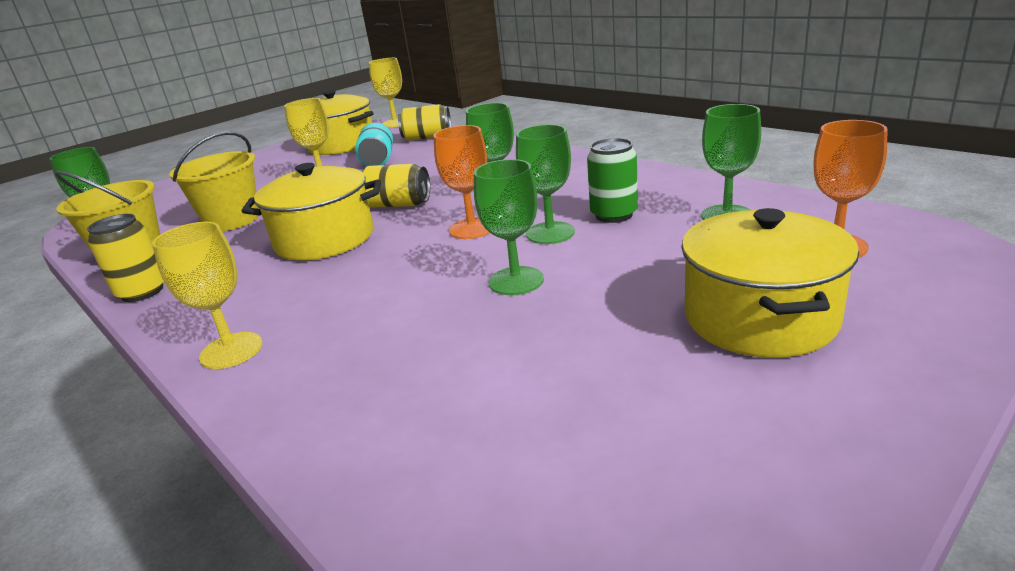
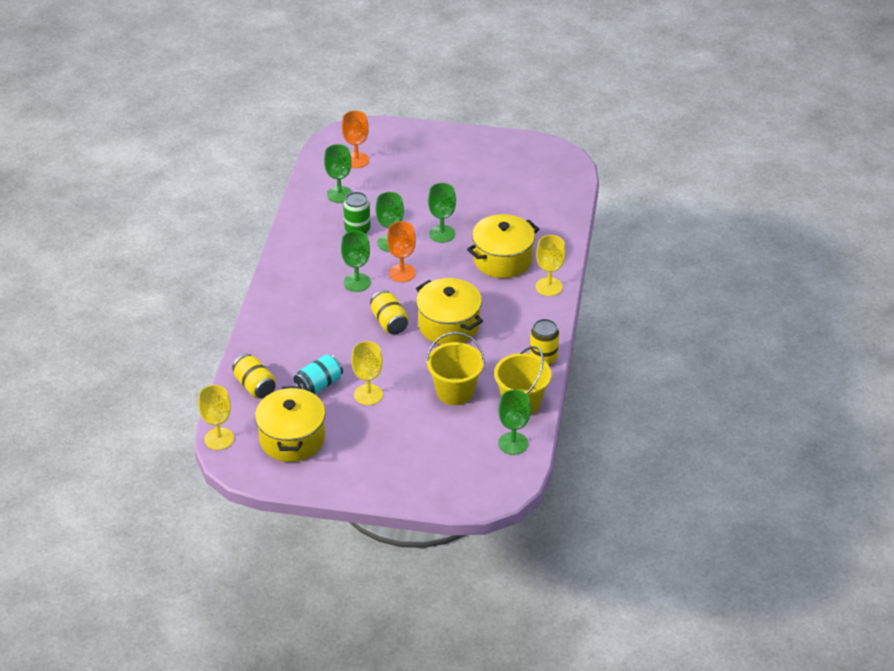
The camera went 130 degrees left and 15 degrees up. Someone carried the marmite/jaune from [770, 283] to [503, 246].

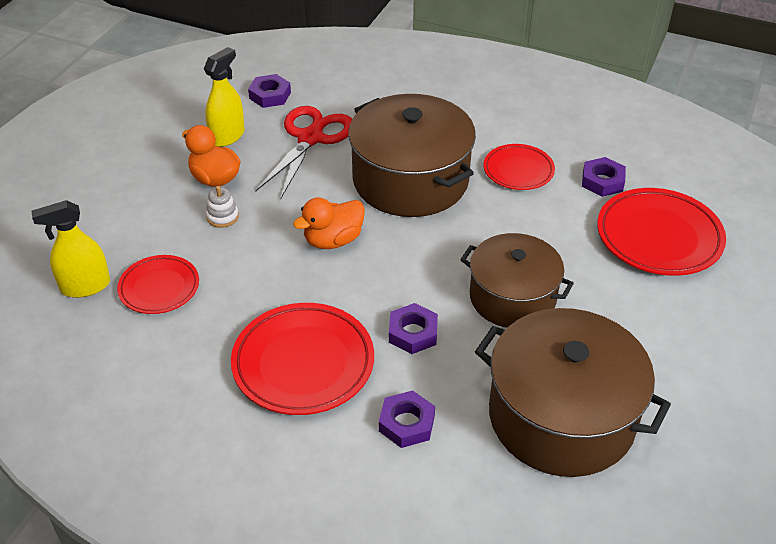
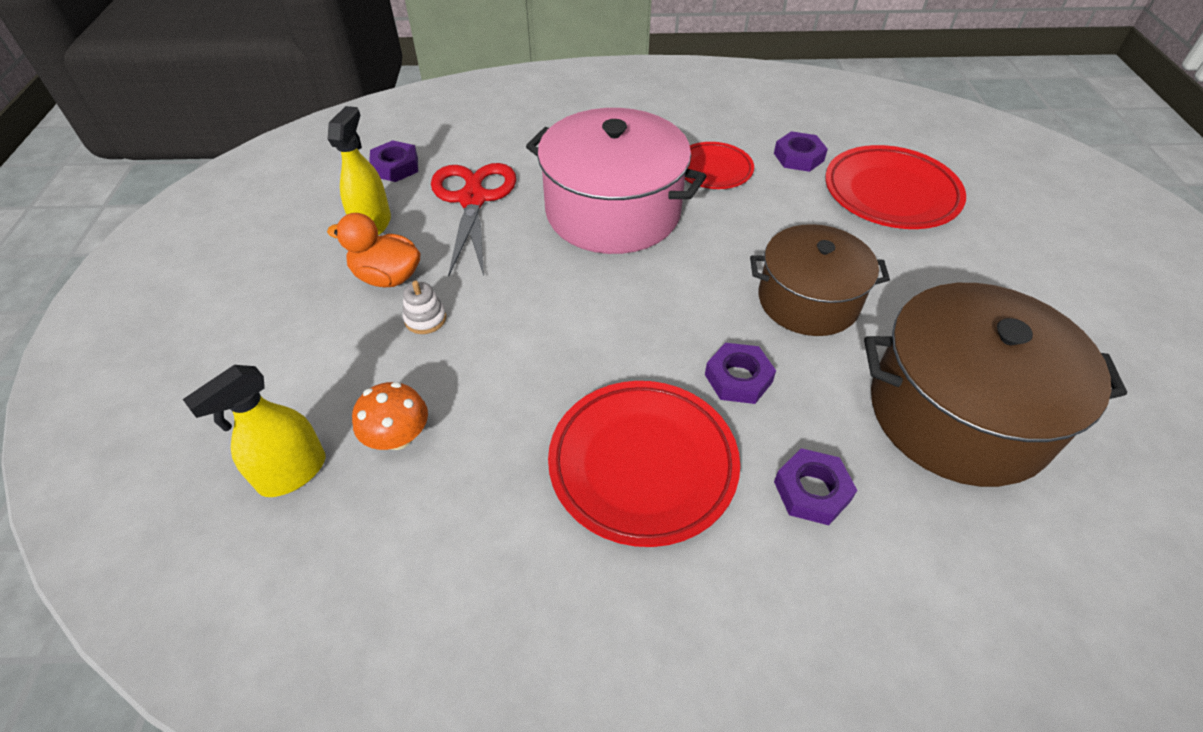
The camera went 25 degrees left and 5 degrees up. Someone took away the canard/orange at [329, 223]. Someone swapped the assiette/rouge at [158, 284] for the champignon/orange at [390, 416]. Someone repainted the marmite/marron at [412, 155], which became the marmite/rose at [616, 181].

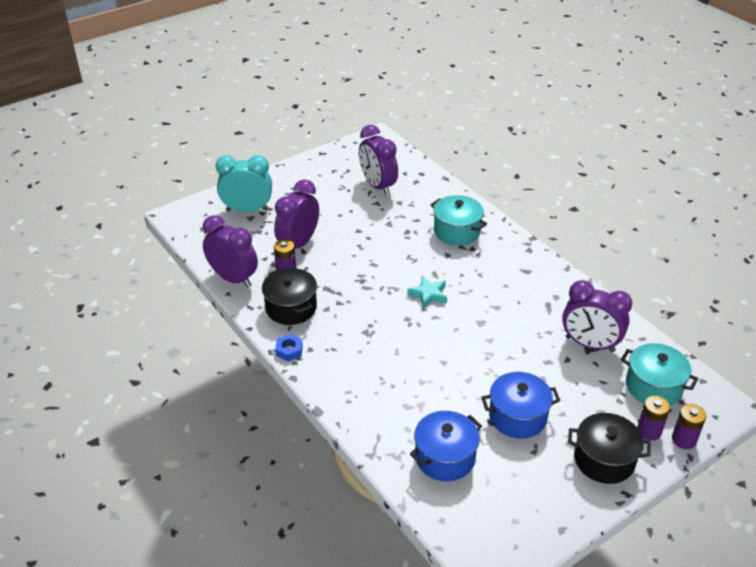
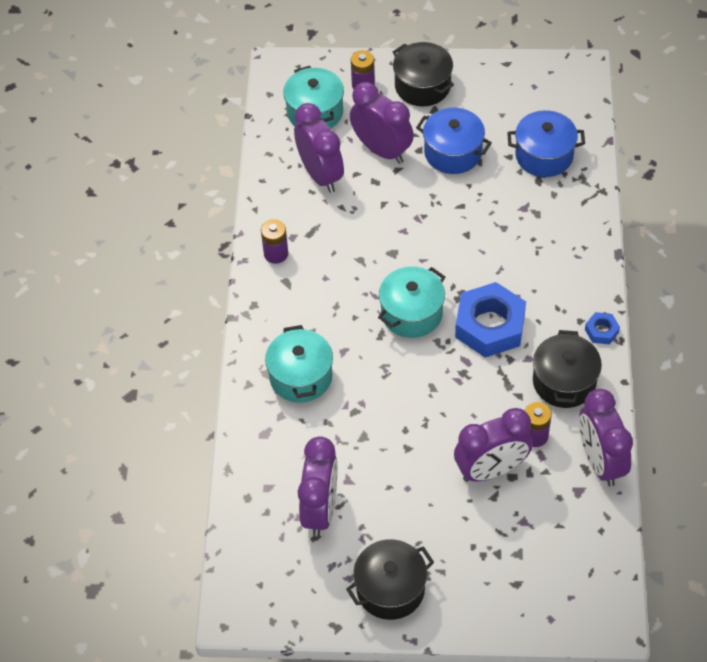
The camera went 140 degrees left and 15 degrees up. Someone took away the réveil/turquoise at [244, 183]. Someone put down the marmite/noir at [390, 579]. Someone put down the réveil/violet at [382, 123]. Someone put down the écrou/bleu at [490, 319]. Someone carried the pile/violet from [689, 426] to [274, 241]. Someone swapped the étoile/turquoise at [427, 292] for the marmite/turquoise at [411, 302].

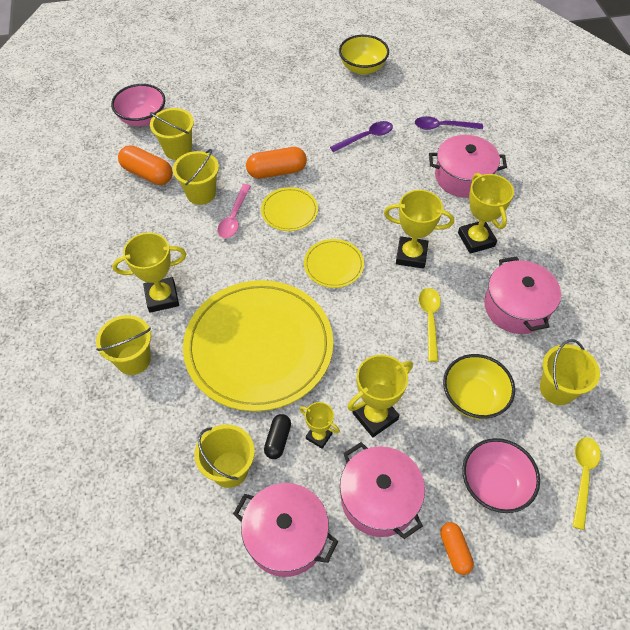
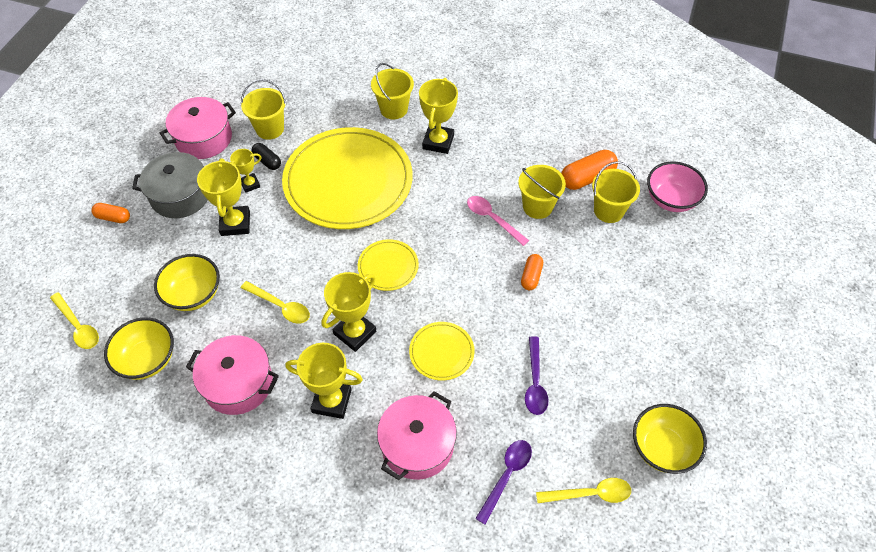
The camera went 120 degrees right and 0 degrees up. Someone took away the bol/rose at [501, 475]. Someone put down the cuillère/jaune at [583, 490]. Someone carried the assiette/jaune from [289, 209] to [442, 351]. Someone swapped the seau/jaune at [570, 372] for the bol/jaune at [139, 348]. Someone repainted the marmite/rose at [382, 490], which became the marmite/gris at [169, 185]. Someone scaled the gélule/orange at [276, 163] by 0.60.

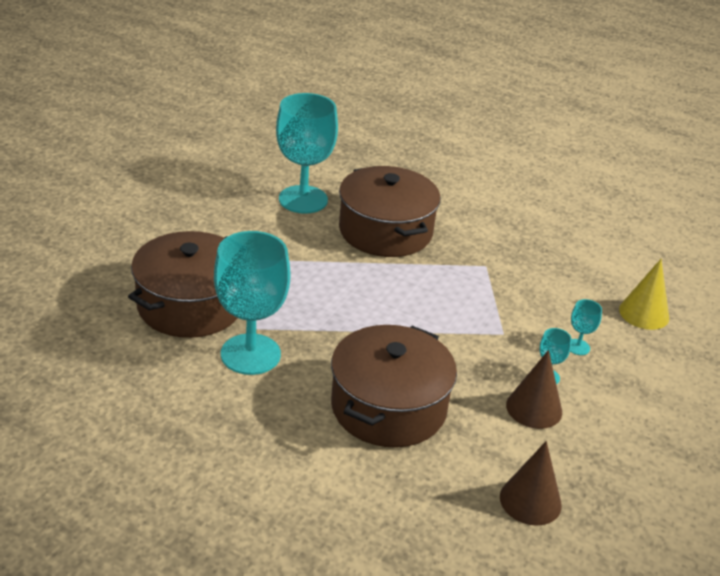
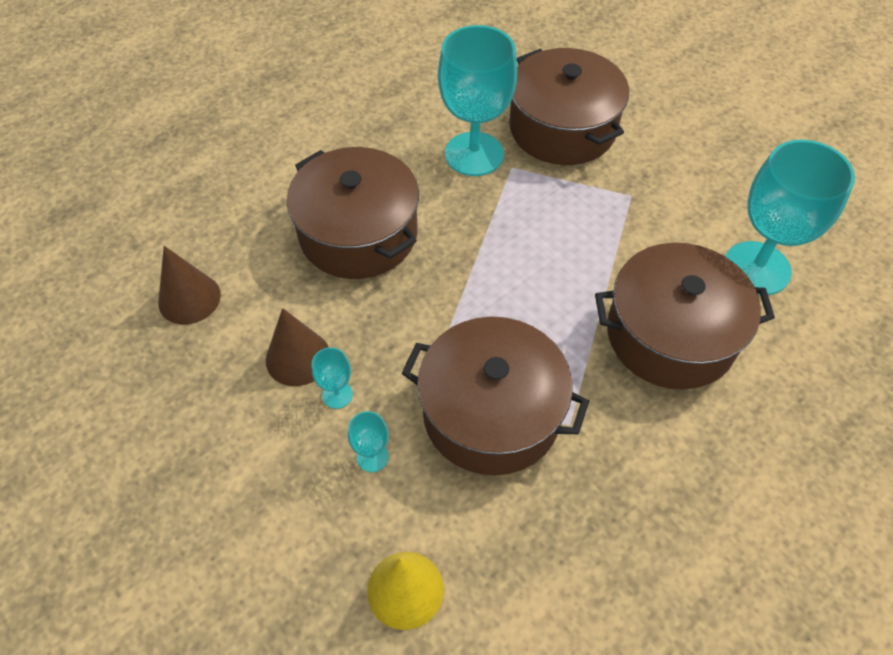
The camera went 115 degrees right and 20 degrees up. Someone put down the marmite/marron at [495, 396].

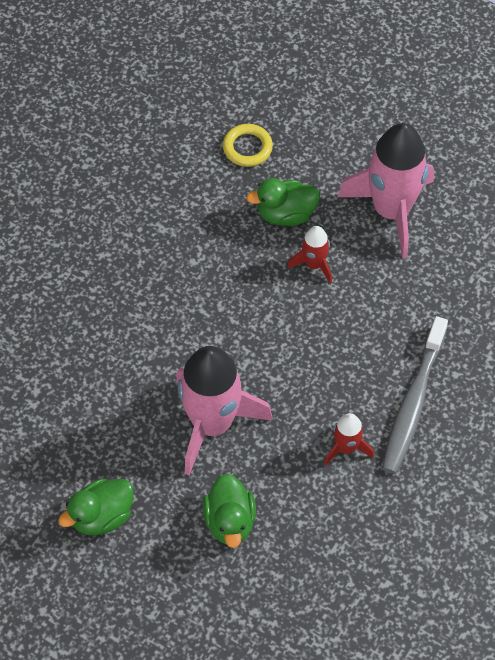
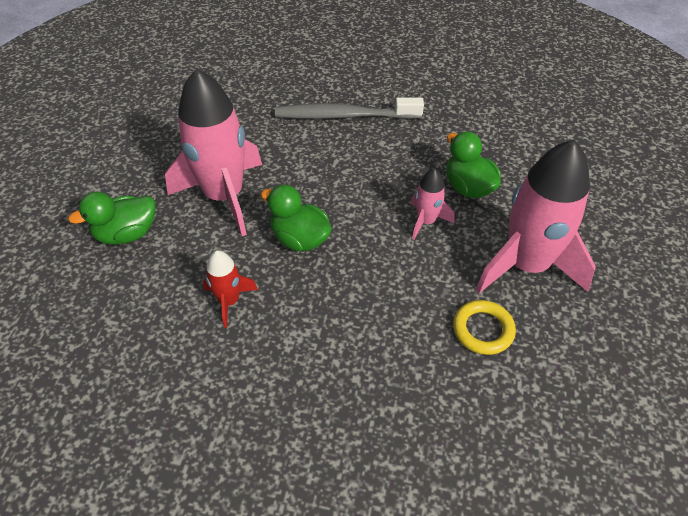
The camera went 70 degrees right and 10 degrees down. Someone carried the canard/vert from [96, 507] to [296, 218]. Someone carried the anneau/jaune from [248, 145] to [484, 327]. Someone carried the brosse à dents/gris from [415, 395] to [349, 108]. Someone repainted the fusée/rouge at [309, 255], which became the fusée/rose at [432, 204].

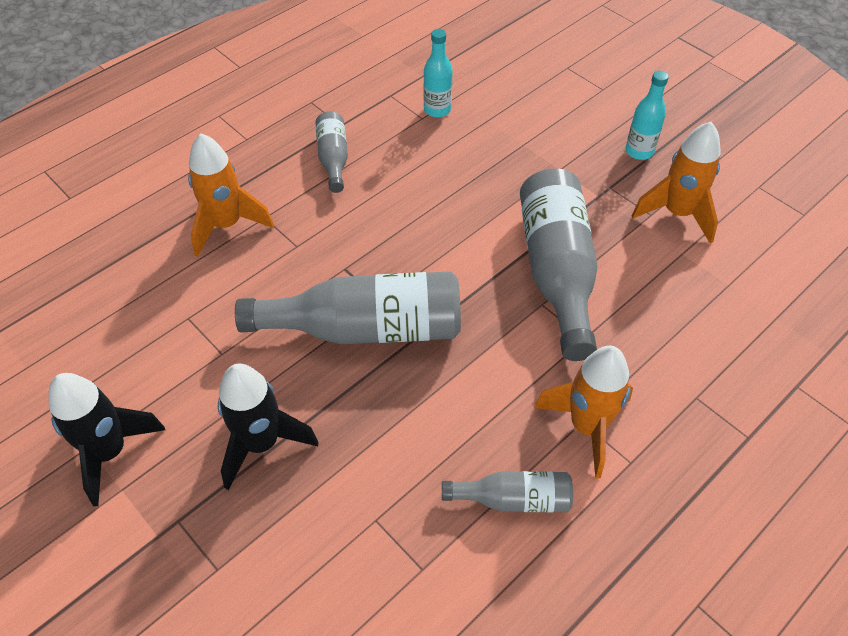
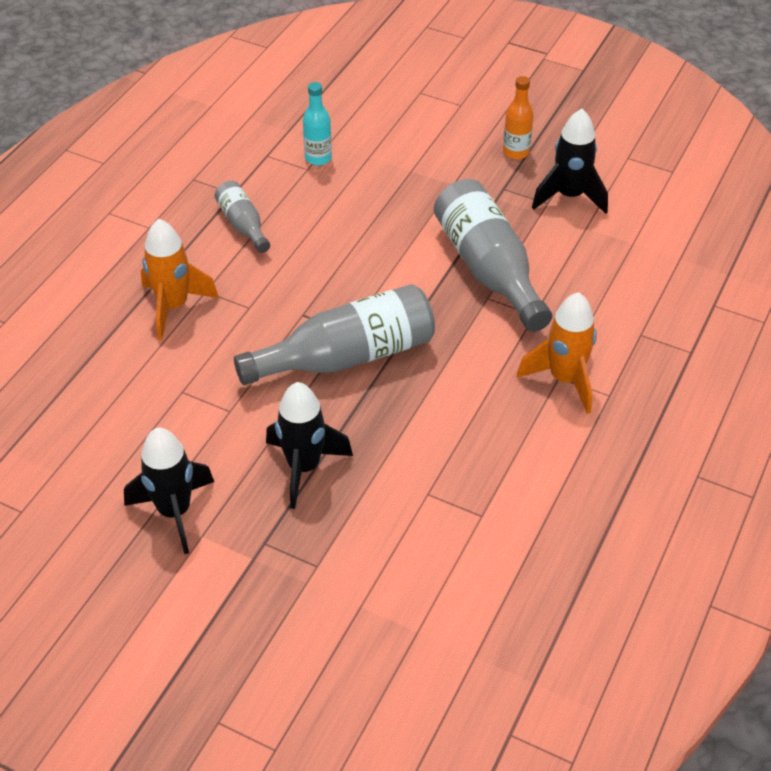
The camera went 20 degrees left and 5 degrees down. Someone took away the bouteille/gris at [507, 491]. Someone repainted the bouteille/turquoise at [647, 115], which became the bouteille/orange at [518, 117]. Someone repainted the fusée/orange at [676, 183], which became the fusée/noir at [570, 161].

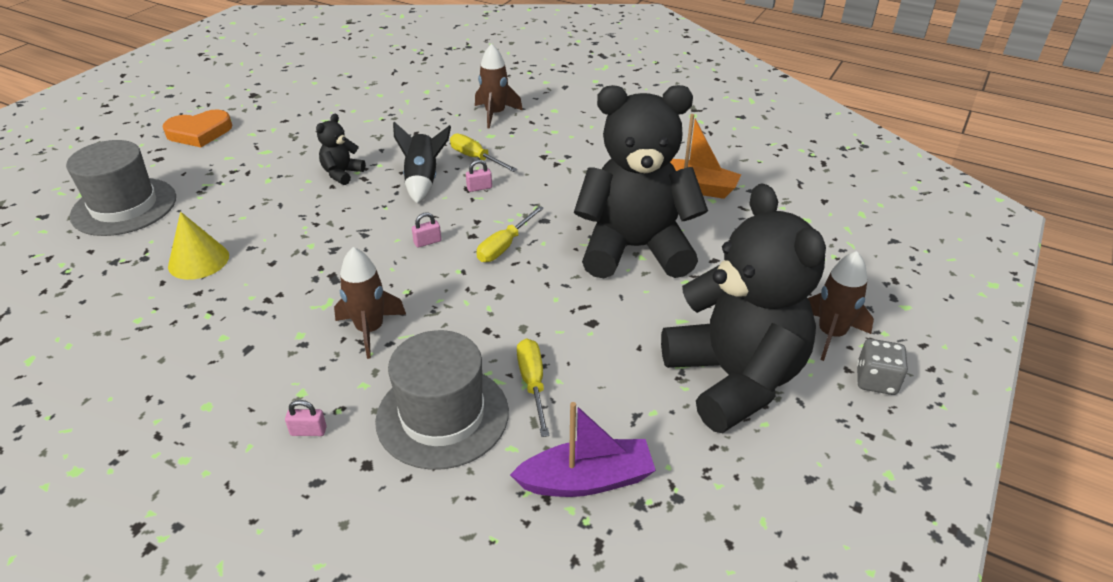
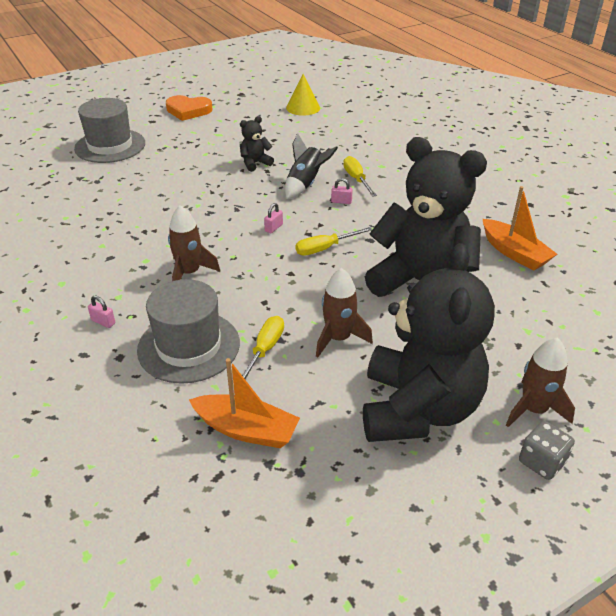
The camera went 30 degrees right and 0 degrees up. Someone carried the cône/jaune from [198, 246] to [303, 95]. Someone carried the fusée/marron from [499, 86] to [344, 312]. Someone repainted the bateau/violet at [583, 449], which became the bateau/orange at [244, 403]. Someone rotated the cadenas/rose at [426, 230] by 60 degrees counterclockwise.

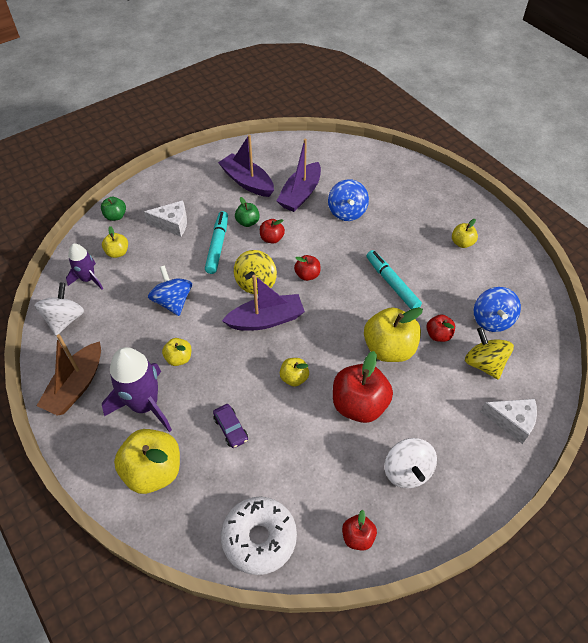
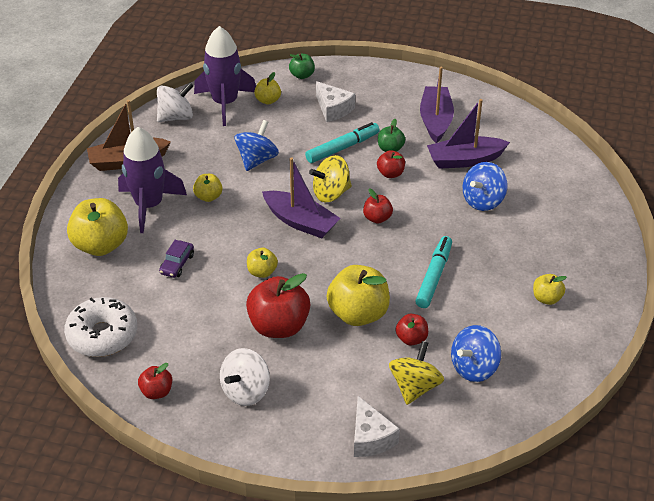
The camera went 50 degrees right and 10 degrees down. Someone scaled the fusée/violet at [84, 267] by 1.71.

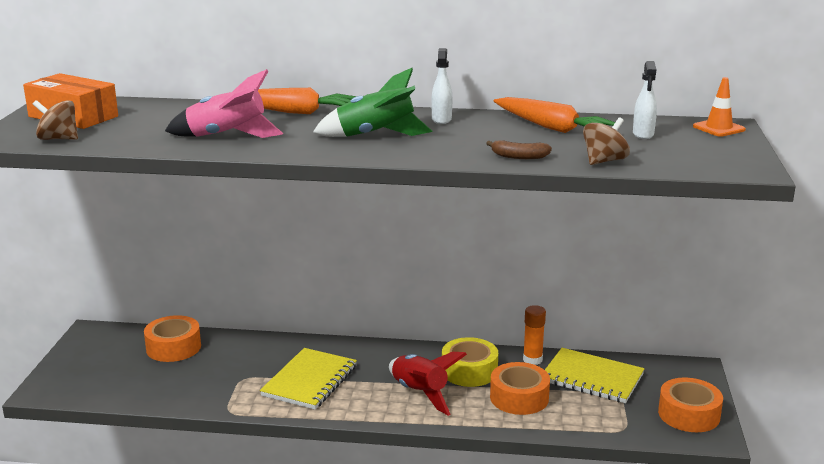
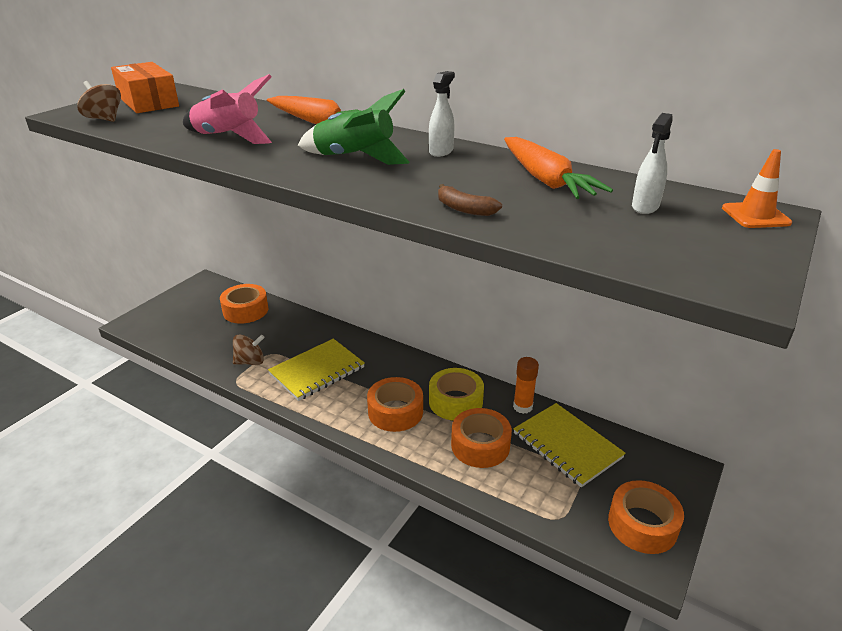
The camera went 25 degrees right and 10 degrees up. Someone carried the toupie/marron from [606, 141] to [249, 350]. Someone swapped the fusée/rouge at [428, 384] for the ruban adhésif/orange at [395, 404].

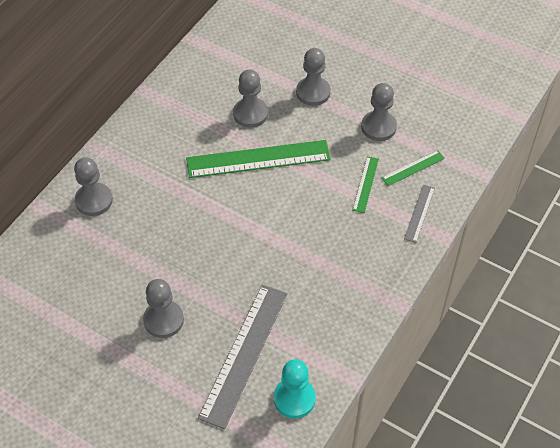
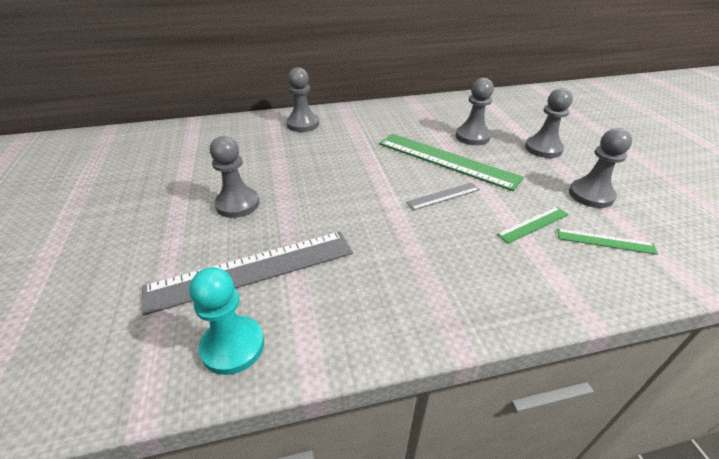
The camera went 45 degrees right and 15 degrees down. Someone carried the règle/gris from [419, 214] to [443, 196].

